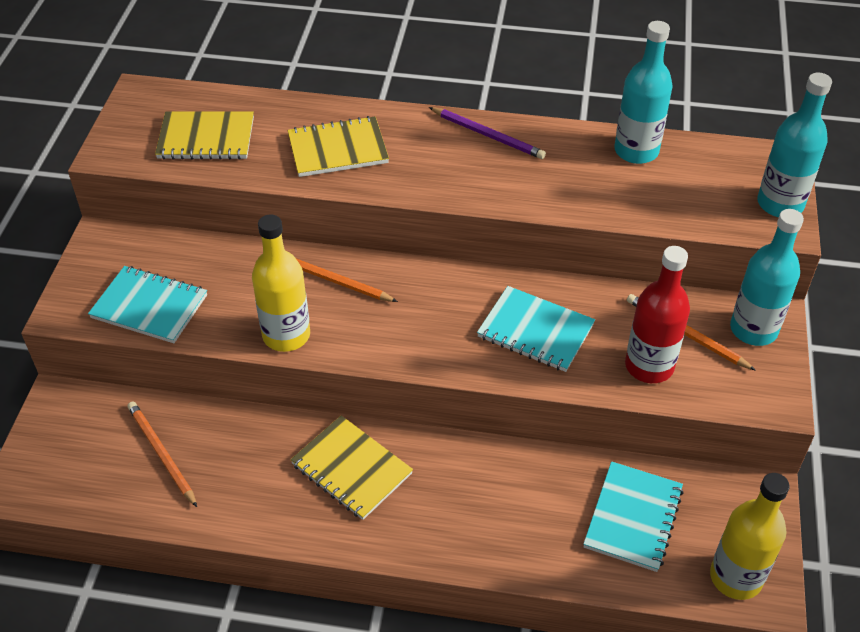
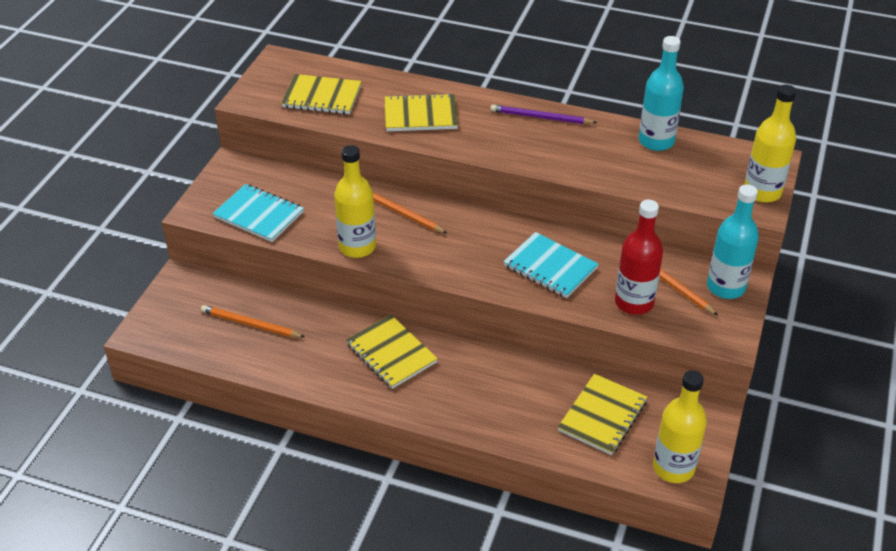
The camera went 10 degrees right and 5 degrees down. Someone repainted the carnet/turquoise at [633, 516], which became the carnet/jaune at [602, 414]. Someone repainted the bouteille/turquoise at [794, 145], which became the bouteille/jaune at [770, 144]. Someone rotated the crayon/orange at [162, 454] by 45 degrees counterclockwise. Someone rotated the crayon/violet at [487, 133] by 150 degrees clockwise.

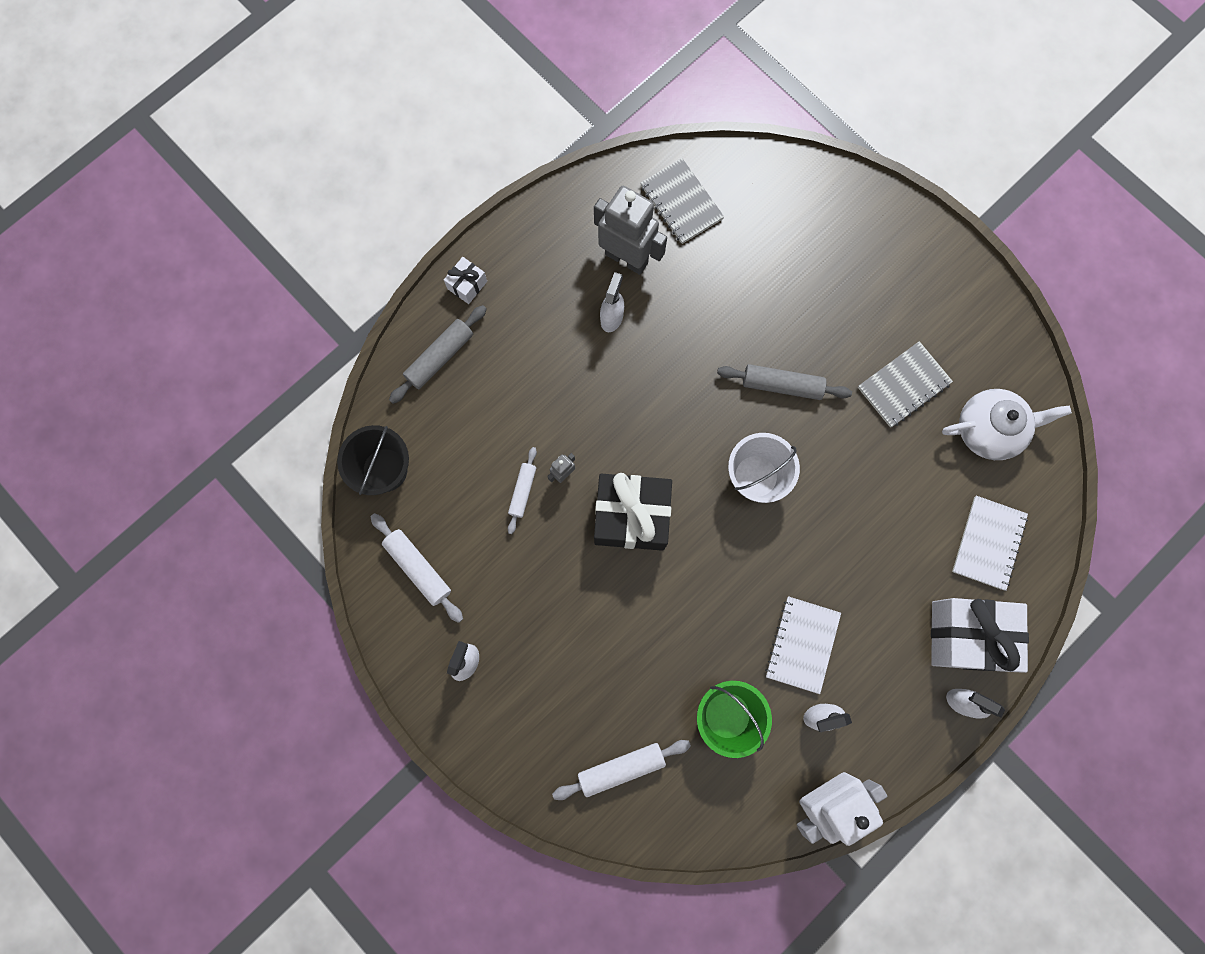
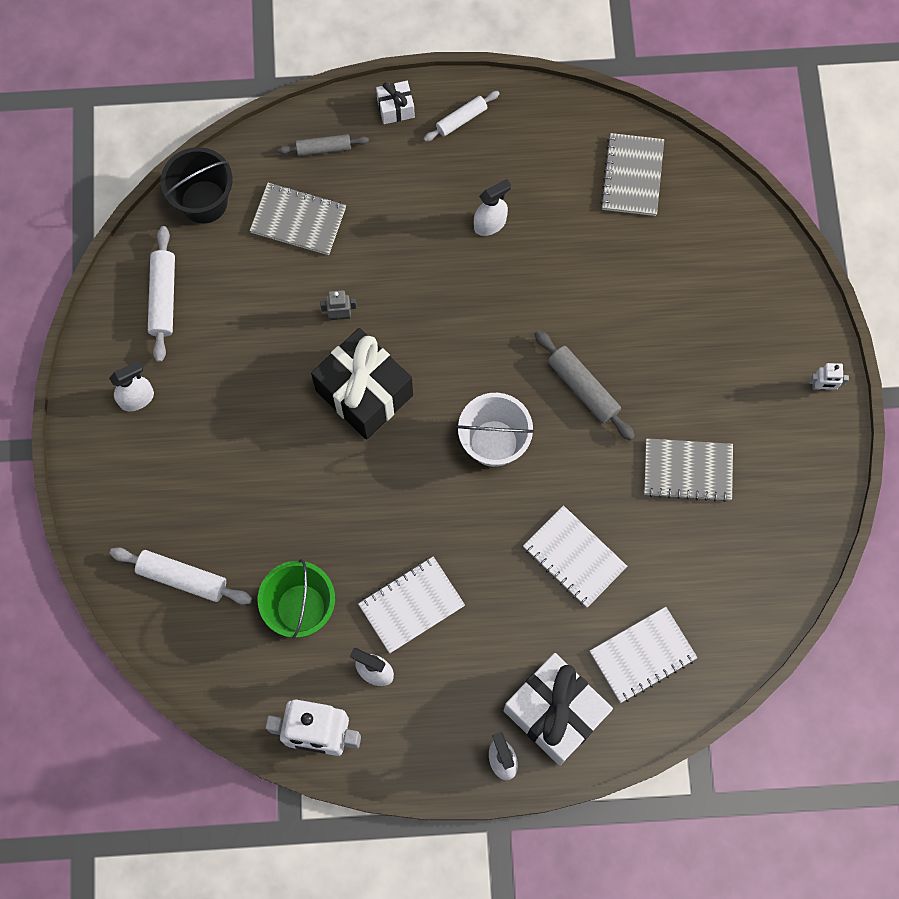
The camera went 40 degrees right and 5 degrees down. Someone took away the robot/gris at [630, 230]. Someone took away the théière/blanc at [1007, 424]. Someone put down the carnet/gris at [298, 219]. Someone put down the carnet/blanc at [575, 557]. Someone put down the robot/blanc at [829, 377]. Someone carried the rouleau à pâtisserie/blanc from [522, 490] to [462, 116]. Someone scaled the rouleau à pâtisserie/gris at [438, 354] by 0.66.

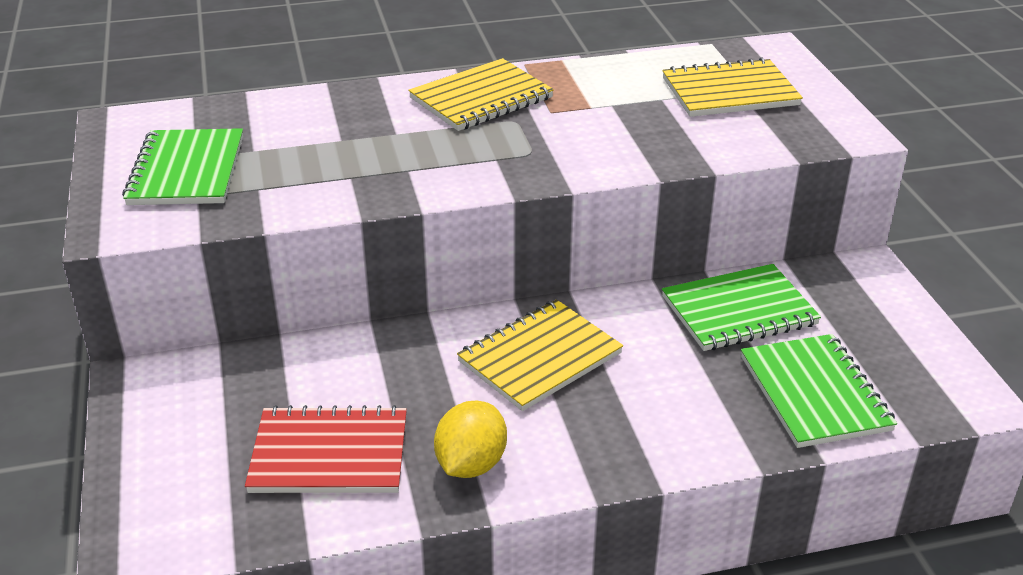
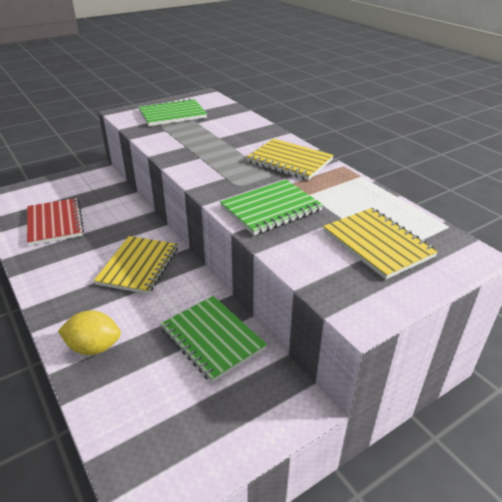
The camera went 70 degrees right and 0 degrees up. Someone carried the citron/jaune from [470, 439] to [89, 332]. Someone carried the carnet/vert from [819, 391] to [271, 207]. Someone rotated the carnet/jaune at [540, 355] by 75 degrees clockwise.

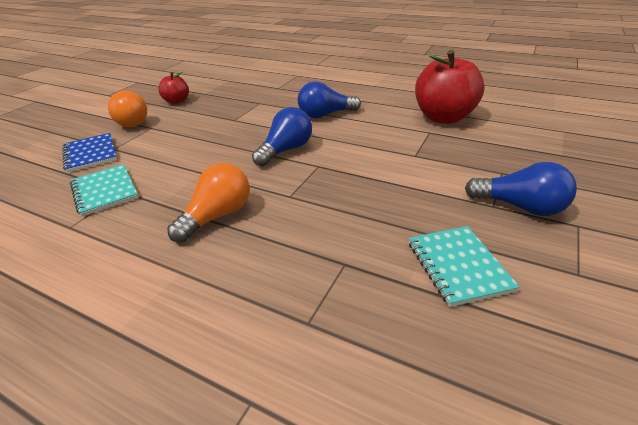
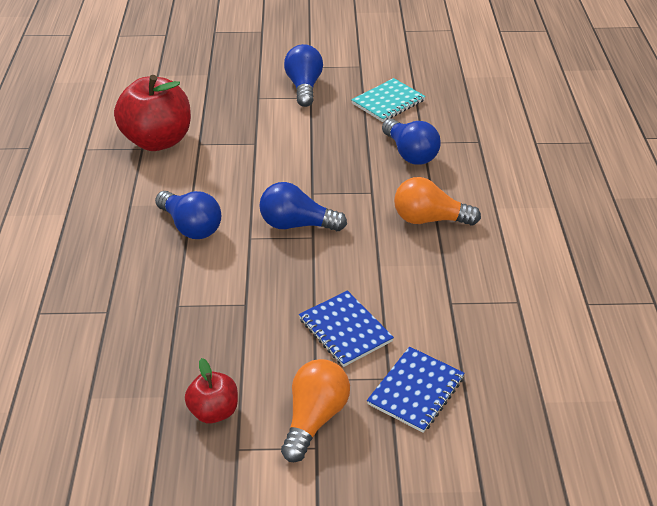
The camera went 120 degrees left and 5 degrees up. Someone took away the carnet/turquoise at [104, 190]. Someone put down the carnet/bleu at [346, 328]. Someone put down the ampoule/bleu at [411, 142].

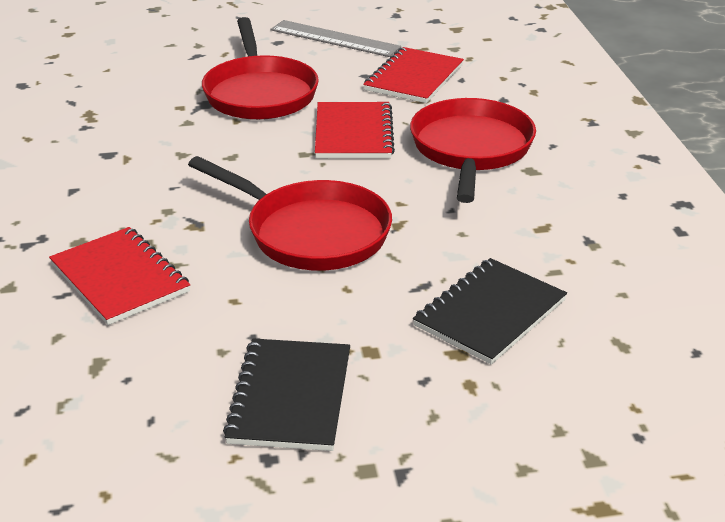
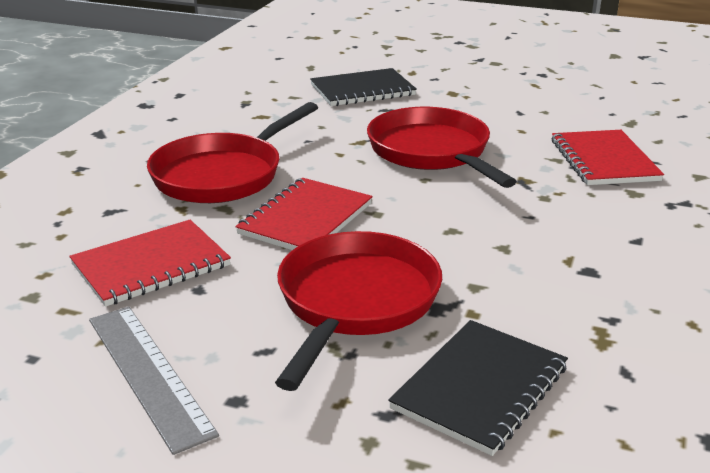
The camera went 150 degrees left and 5 degrees down. Someone carried the carnet/noir from [286, 394] to [478, 388].

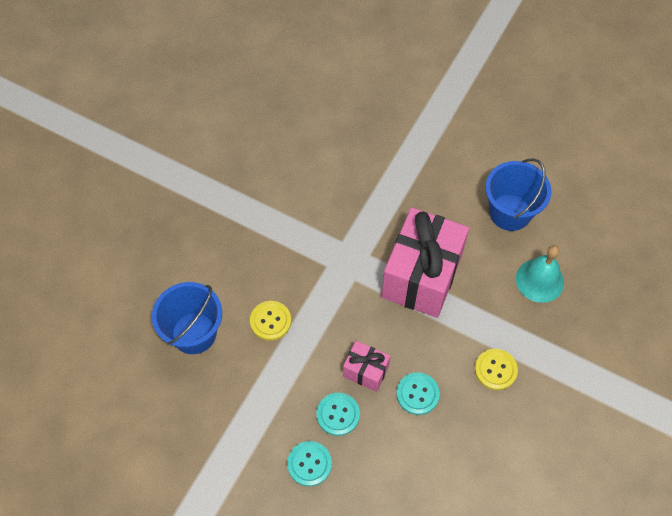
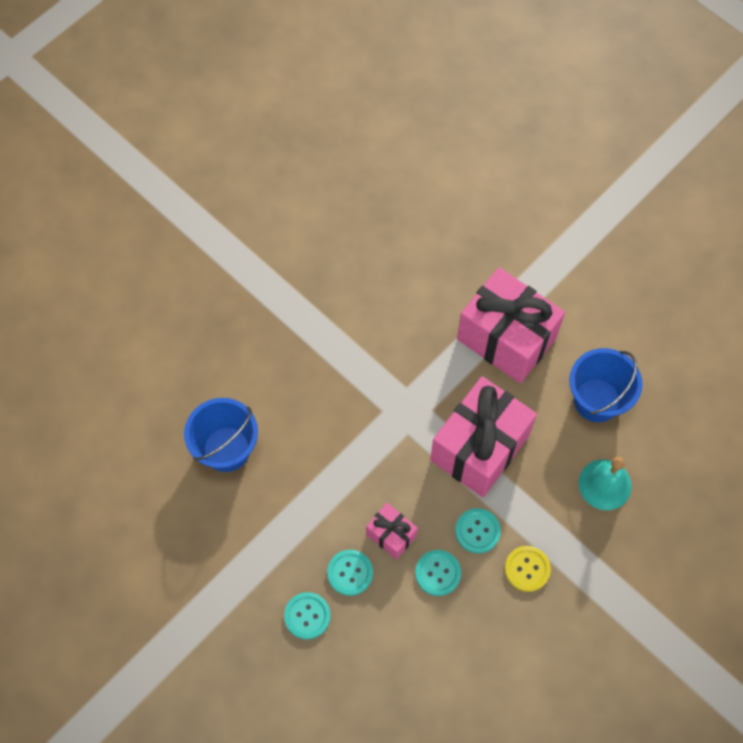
The camera went 15 degrees right and 5 degrees up. Someone took away the bouton/jaune at [270, 321]. Someone put down the bouton/turquoise at [478, 530]. Someone put down the cadeau/rose at [511, 325].

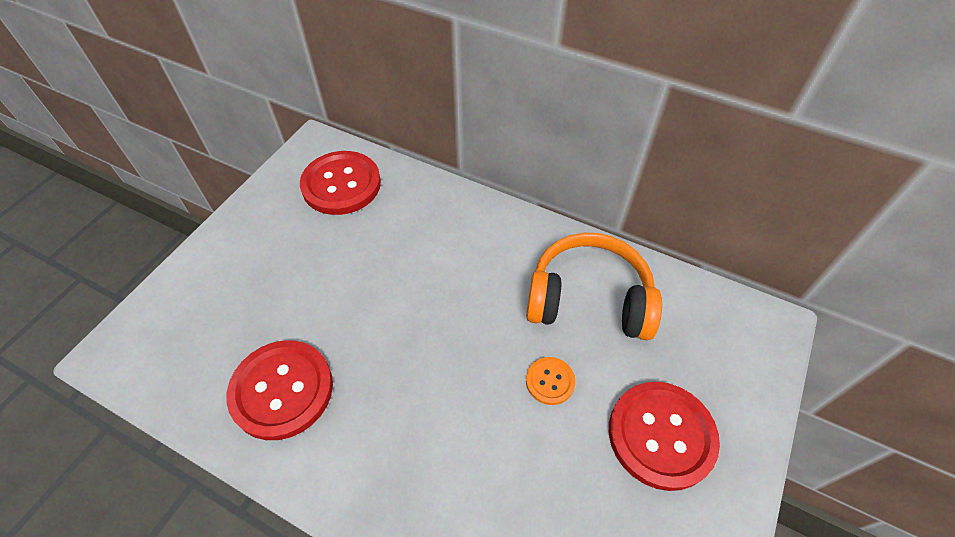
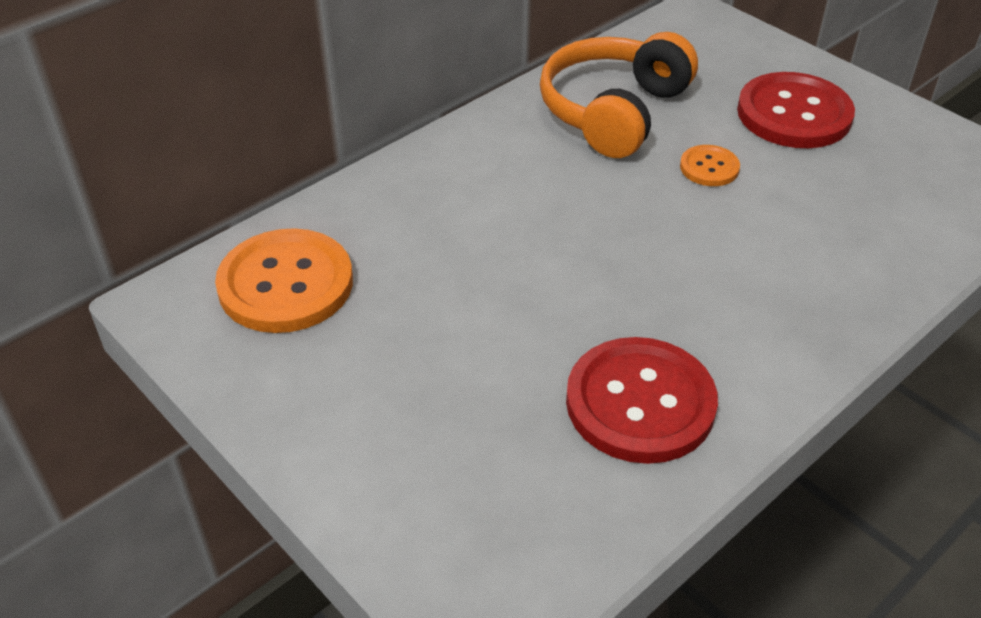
The camera went 70 degrees left and 10 degrees down. Someone repainted the bouton/rouge at [340, 183], which became the bouton/orange at [284, 280].

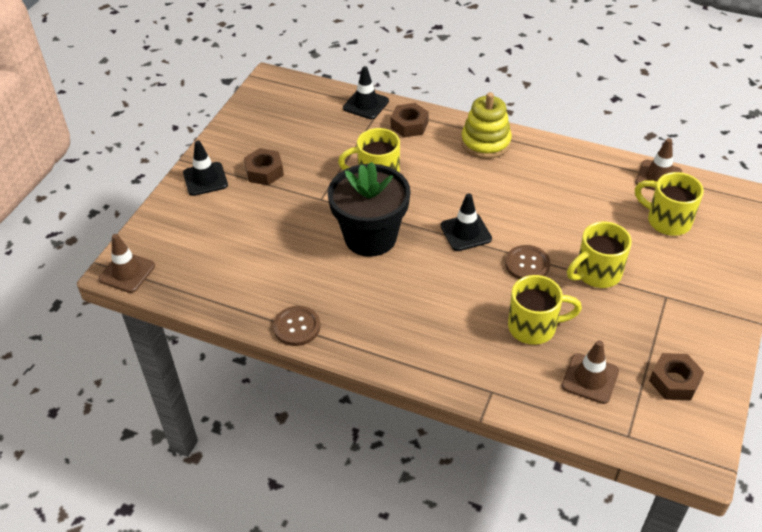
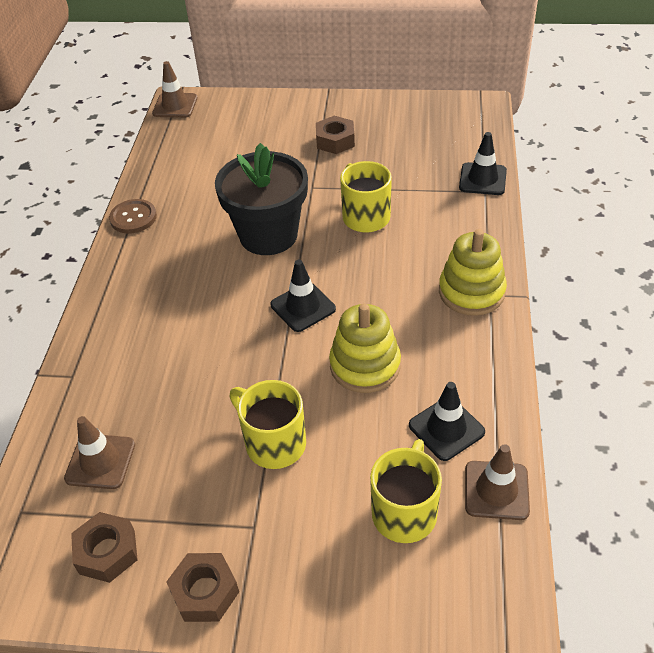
The camera went 75 degrees right and 0 degrees up. Someone took away the bouton/marron at [527, 262]. Someone took away the tasse/jaune at [545, 310]. Someone put down the jouet à empiler/jaune at [365, 348]. Someone carried the cône de chantier/noir from [205, 168] to [447, 421]. Someone carried the écrou/marron from [410, 120] to [202, 587].

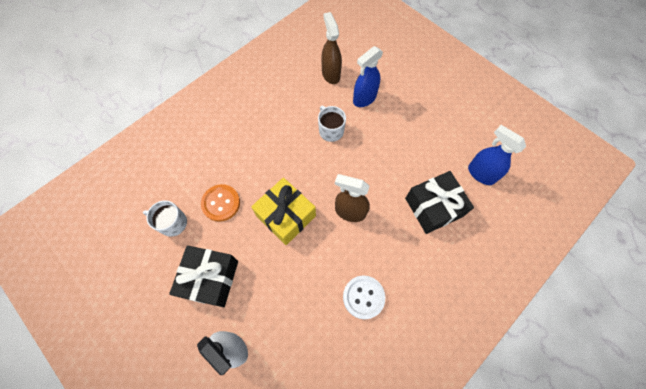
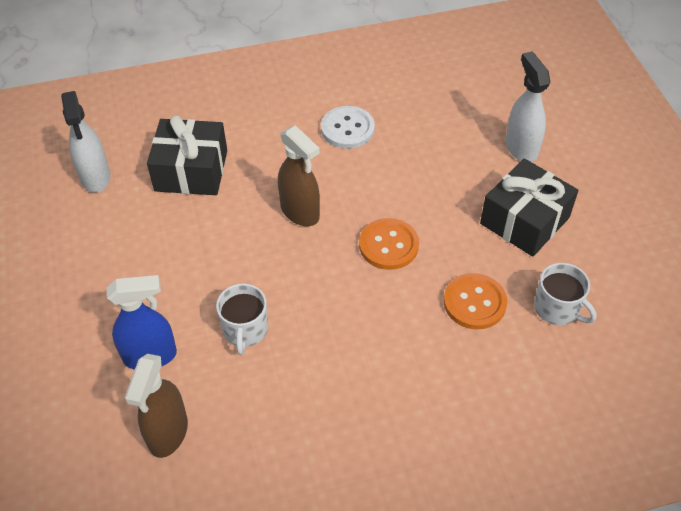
The camera went 150 degrees left and 15 degrees down. Someone swapped the cadeau/jaune at [283, 211] for the bouton/orange at [389, 244]. Someone repainted the vaporisateur/bleu at [497, 155], which became the vaporisateur/blanc at [86, 142].

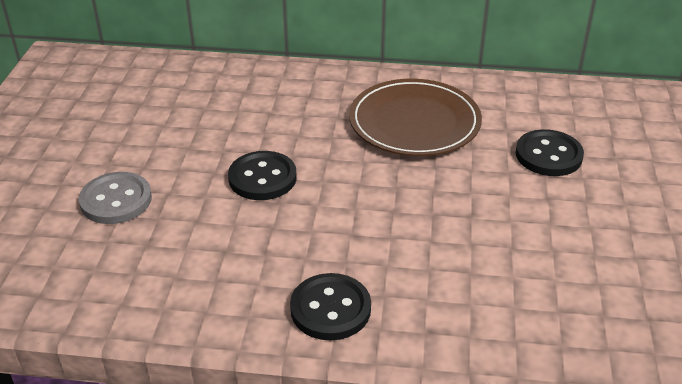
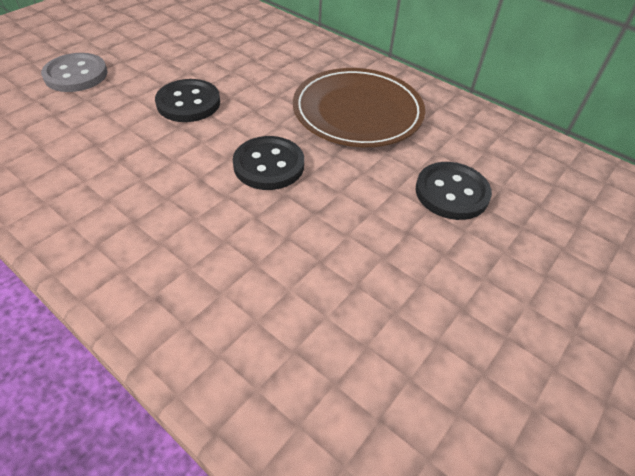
The camera went 30 degrees right and 10 degrees up. Someone carried the bouton/noir from [330, 306] to [268, 163].

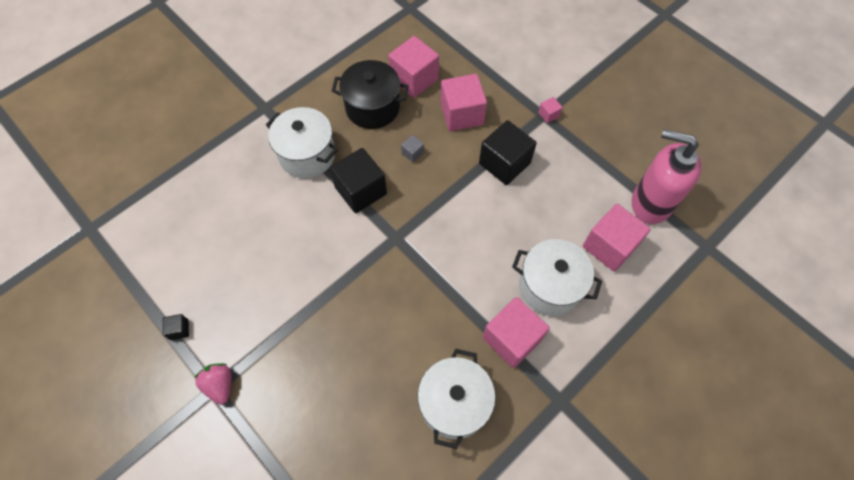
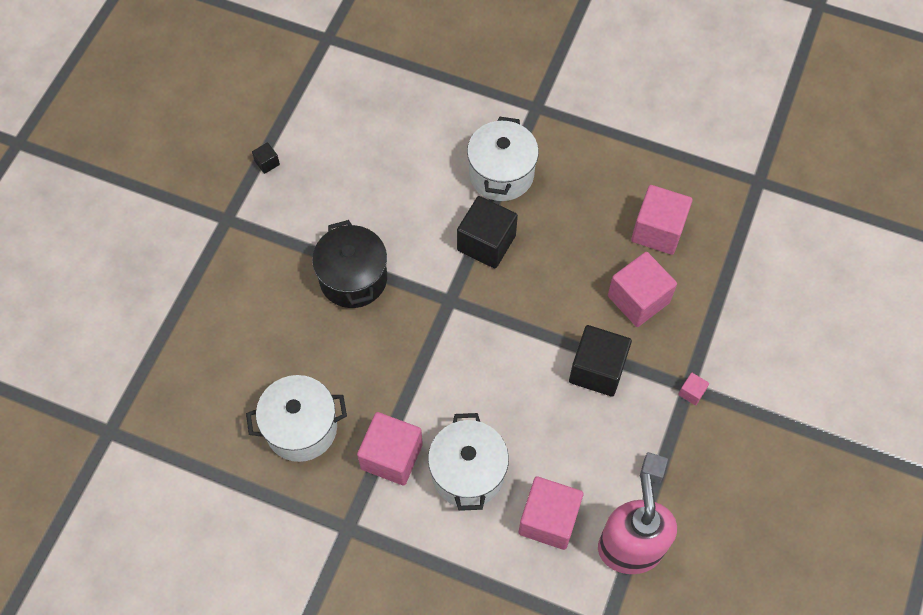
The camera went 65 degrees right and 0 degrees up. Someone took away the fraise/rose at [213, 384]. Someone carried the marmite/noir from [370, 94] to [349, 264]. Someone carried the cube/gris from [412, 148] to [654, 467].

